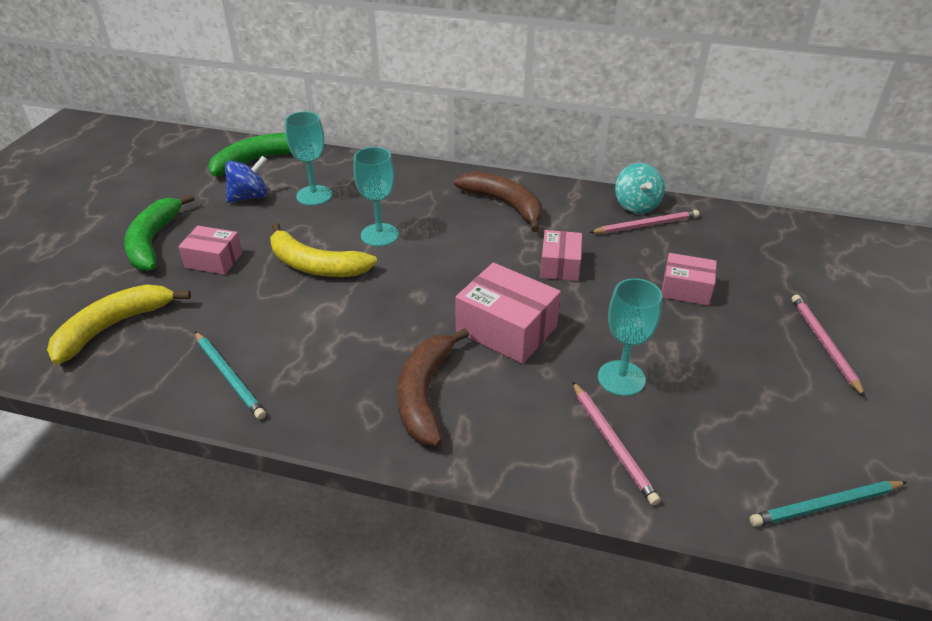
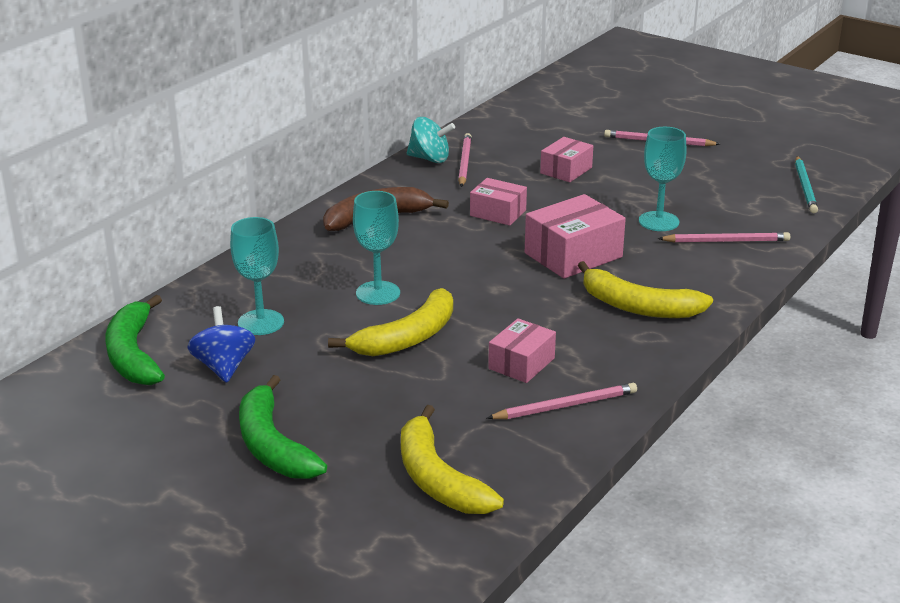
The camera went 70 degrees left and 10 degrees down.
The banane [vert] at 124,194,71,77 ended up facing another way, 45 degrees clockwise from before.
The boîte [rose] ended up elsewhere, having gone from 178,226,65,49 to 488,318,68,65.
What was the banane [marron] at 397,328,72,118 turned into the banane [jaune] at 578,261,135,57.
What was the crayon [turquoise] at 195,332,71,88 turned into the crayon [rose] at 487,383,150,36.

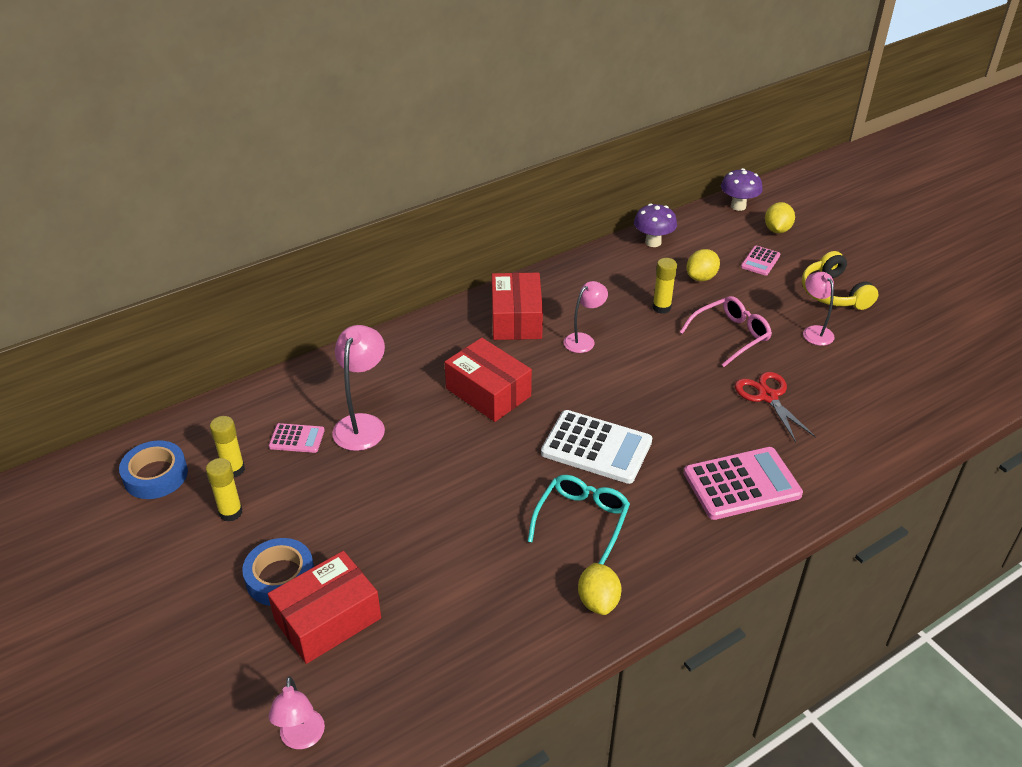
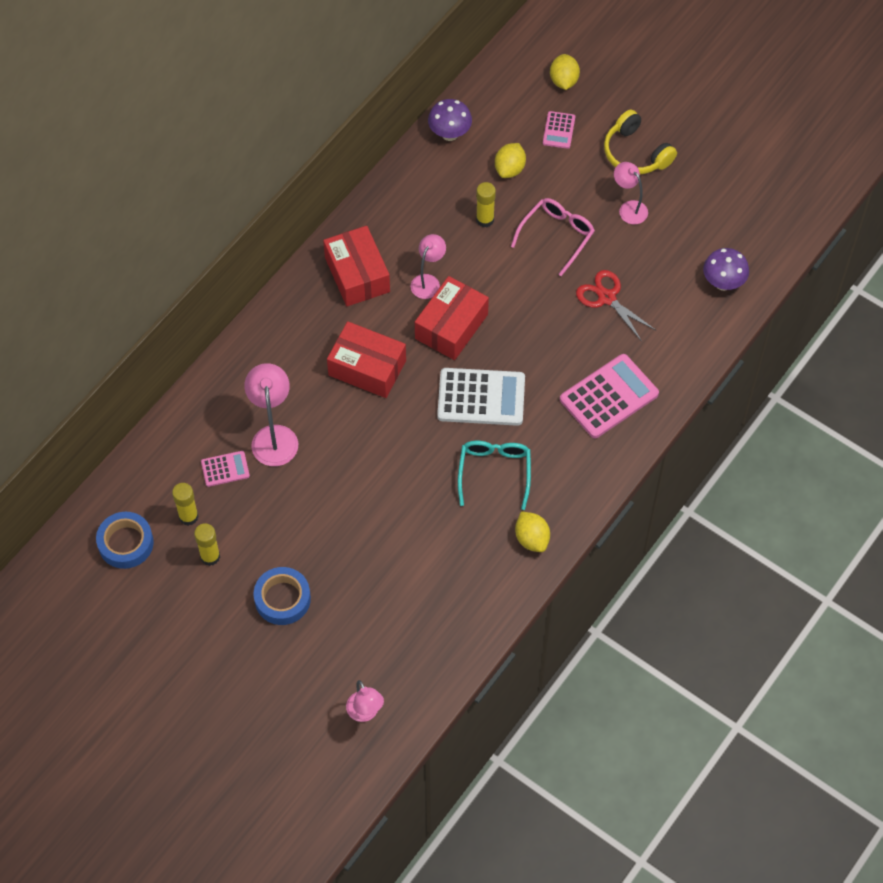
The camera went 20 degrees left and 20 degrees up.
The champignon [violet] ended up elsewhere, having gone from 721,168,42,43 to 703,248,46,43.
The boîte [rouge] ended up elsewhere, having gone from 268,551,113,113 to 415,276,74,84.

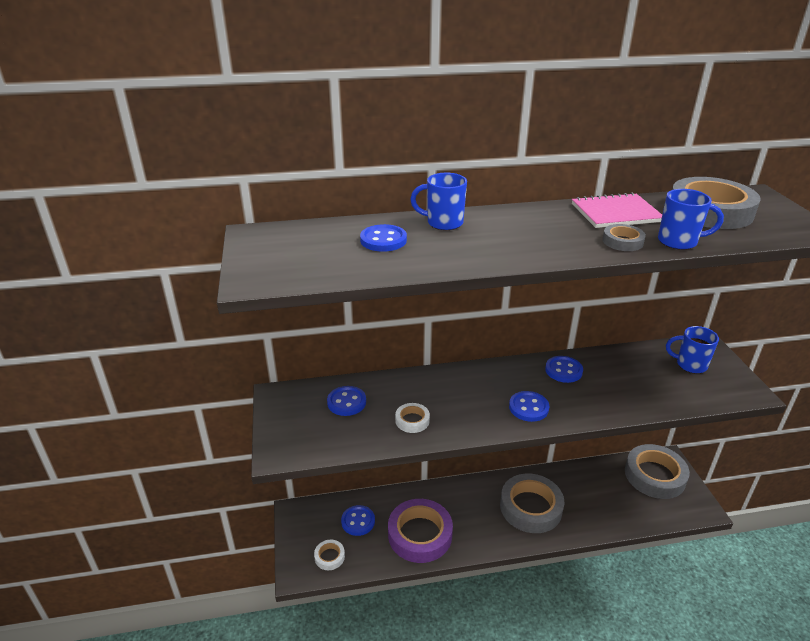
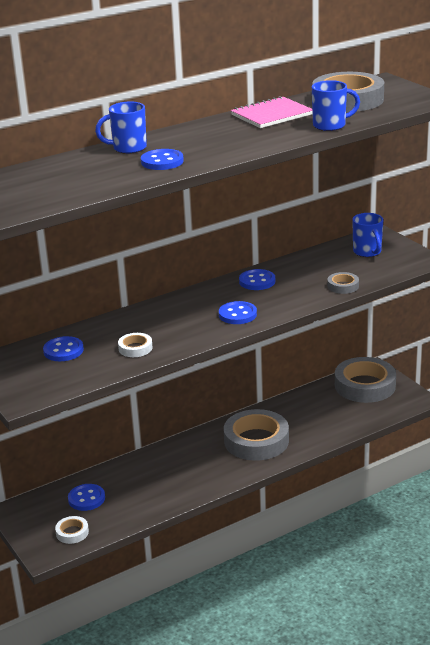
The camera went 20 degrees left and 5 degrees down.
The bouton [bleu] ended up elsewhere, having gone from 360,224,47,28 to 141,149,43,21.
The ruban adhésif [gris] ended up elsewhere, having gone from 602,224,44,27 to 327,272,32,22.
The tasse [bleu] at 666,326,53,48 ended up facing another way, 105 degrees counterclockwise from before.
The second view lost the ruban adhésif [violet] at 388,499,65,64.

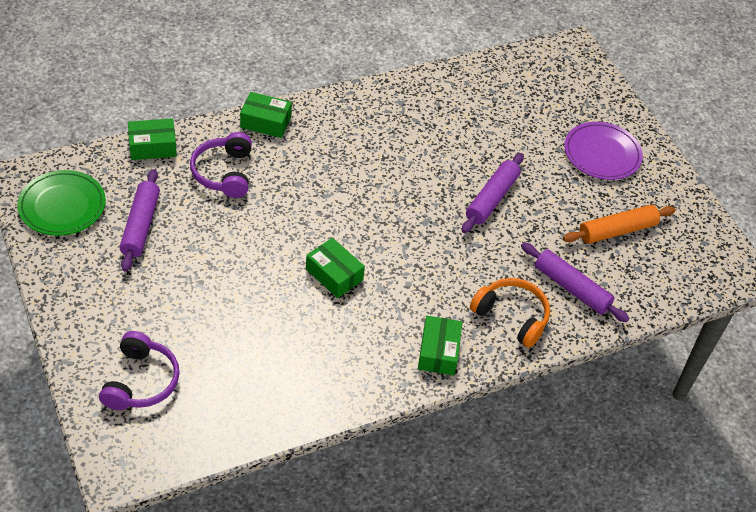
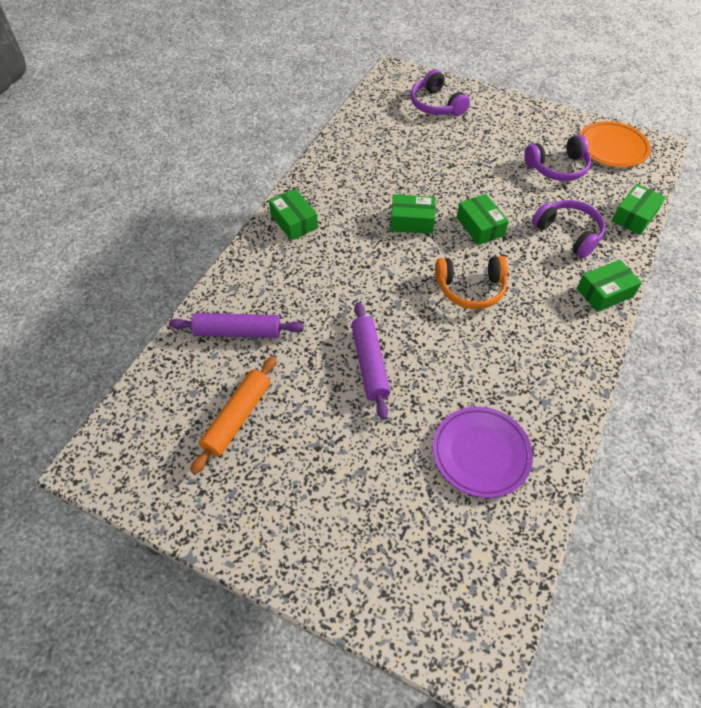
The camera went 145 degrees right and 5 degrees up.
The assiette [violet] ended up elsewhere, having gone from 564,122,79,58 to 433,406,100,92.
Where the rouleau à pâtisserie [violet] stood at 120,169,40,103, the casque audio [violet] came to stand at 524,135,67,46.
What was the assiette [vert] at 17,170,89,66 turned into the assiette [orange] at 579,121,72,46.
The casque audio [orange] ended up elsewhere, having gone from 470,278,80,70 to 435,256,73,53.
The second view gained the boîte [vert] at 457,194,52,51.

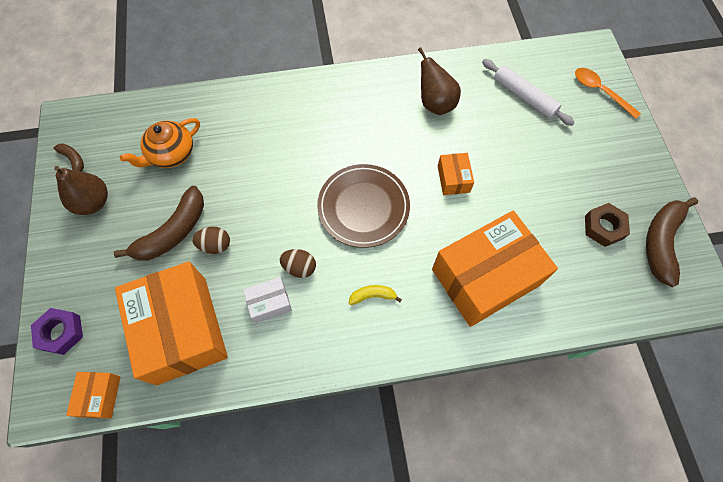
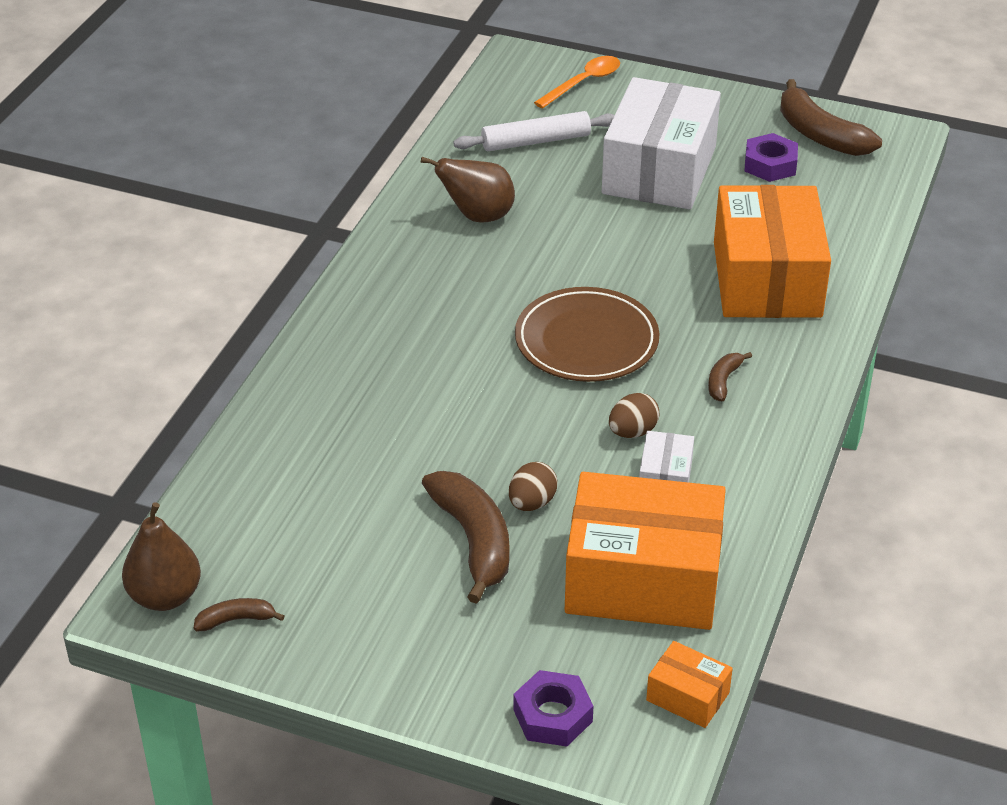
The camera went 60 degrees left and 25 degrees down.
The cuillère [orange] at 575,68,66,51 ended up facing another way, 150 degrees clockwise from before.
The second view lost the théière [orange] at 120,118,80,50.
The second view lost the boîte [orange] at 438,153,36,42.
The poire [marron] ended up elsewhere, having gone from 54,166,54,49 to 122,502,79,109.
What was the écrou [marron] at 585,203,45,44 turned into the écrou [violet] at 744,133,54,49.
What was the banane [jaune] at 349,285,53,20 turned into the banane [marron] at 708,352,44,50.
The second view gained the boîte [blanc] at 602,77,119,133.

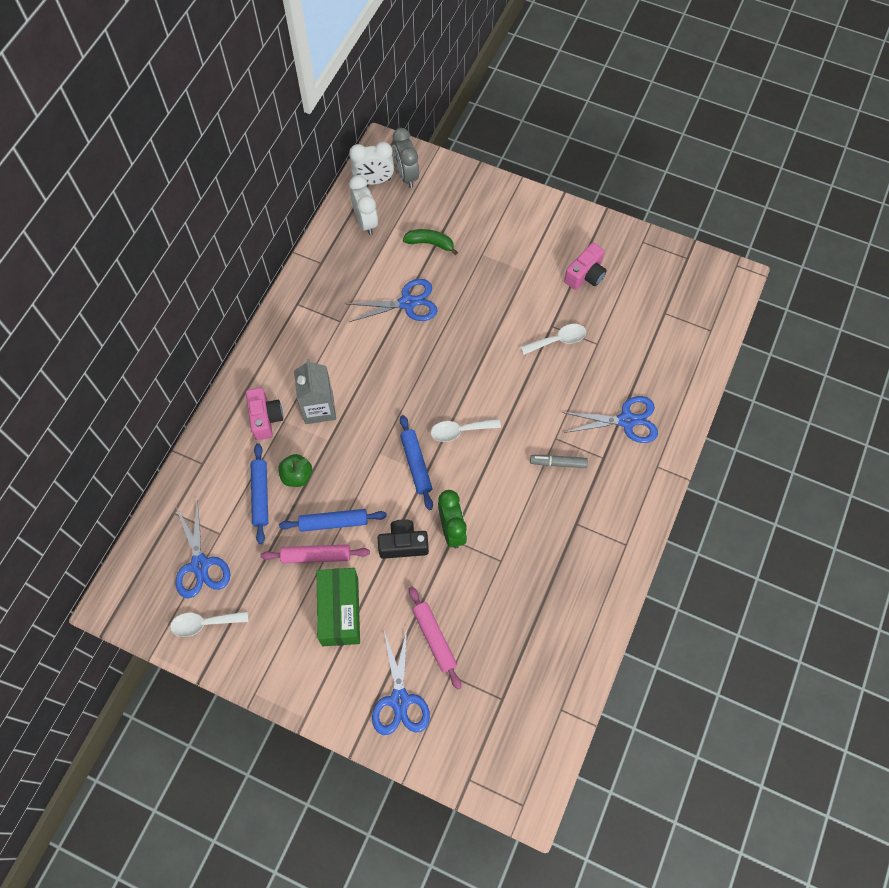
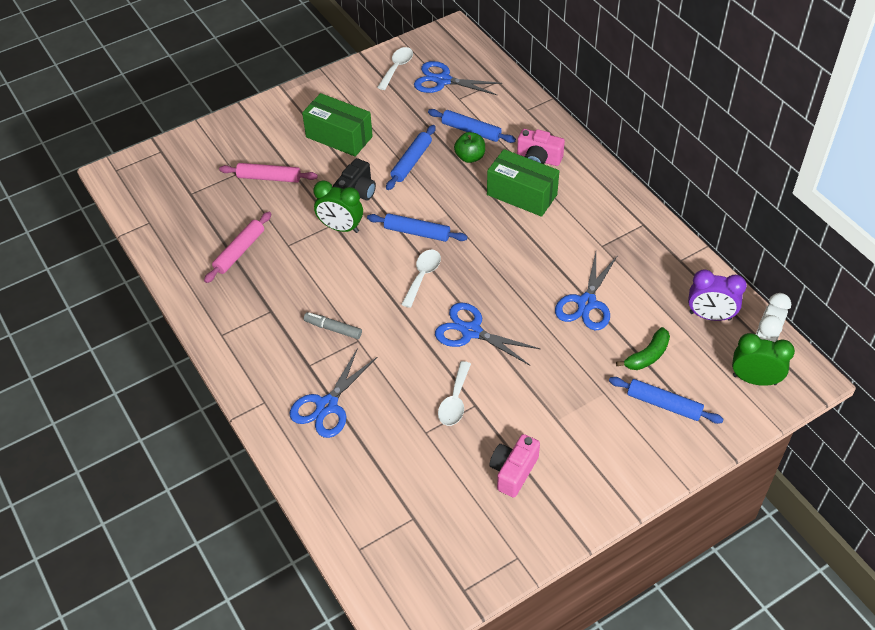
The camera went 125 degrees right and 15 degrees down.
What was the réveil [gris] at 393,128,26,60 turned into the réveil [vert] at 732,333,63,53.
What was the réveil [blanc] at 349,175,29,60 turned into the réveil [violet] at 688,270,59,51.
The appareil photo [rose] at 564,243,43,47 ended up facing another way, 45 degrees clockwise from before.
Where the brique de lait [gris] stood at 294,359,42,65, the boîte [vert] came to stand at 487,149,72,68.
The feutre [gris] at 530,455,58,13 ended up facing another way, 105 degrees counterclockwise from before.
The rouleau à pâtisserie [rose] ended up elsewhere, having gone from 261,545,109,18 to 204,212,67,71.
The ciseaux [bleu] ended up elsewhere, having gone from 372,629,58,106 to 435,302,106,63.
The second view gained the rouleau à pâtisserie [bleu] at 609,377,115,47.

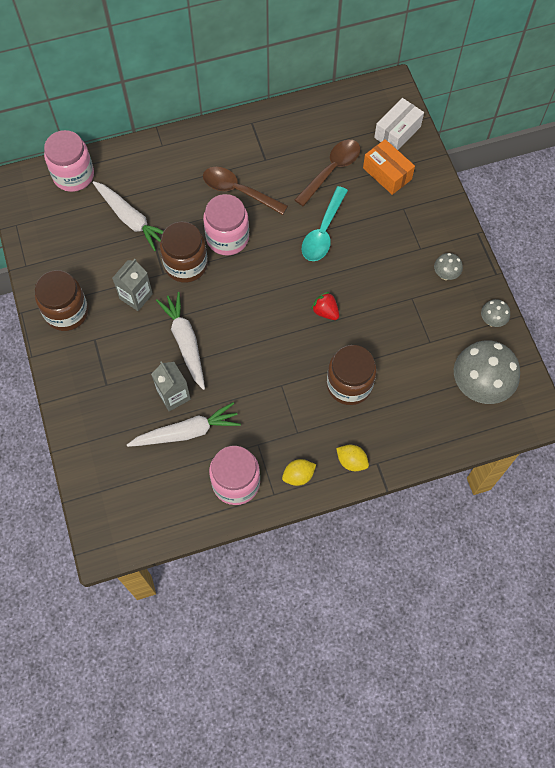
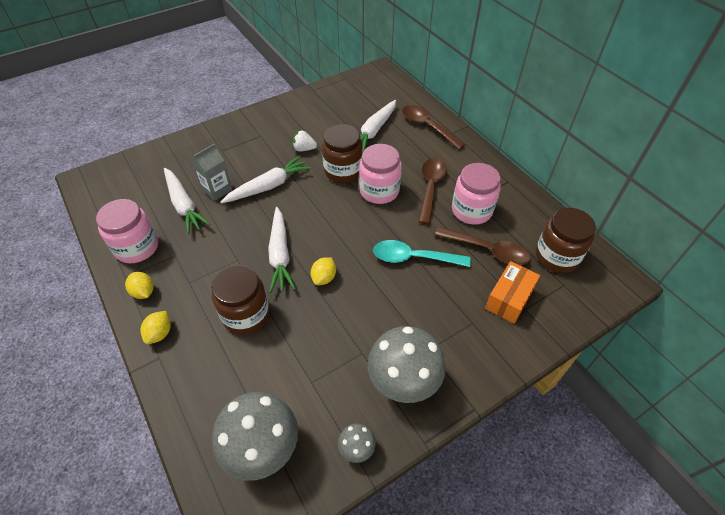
The camera went 75 degrees right and 15 degrees down.
The second view lost the boîte [blanc] at 374,98,50,52.
The bocal [rose] ended up elsewhere, having gone from 44,130,50,62 to 452,163,48,62.
The size of the champignon [gris] at 434,253,29,27 changed by a factor of 2.16.
Where the brique de lait [gris] stood at 112,259,41,52, the fraise [blanc] came to stand at 292,130,25,21.
The bocal [marron] ended up elsewhere, having gone from 35,270,53,61 to 536,208,60,65.
Where the fraise [rouge] stood at 311,292,28,28, the citron [jaune] came to stand at 311,257,25,28.
The second view gained the cuillère [marron] at 402,105,64,44.
The second view gained the carotte [blanc] at 268,207,28,86.

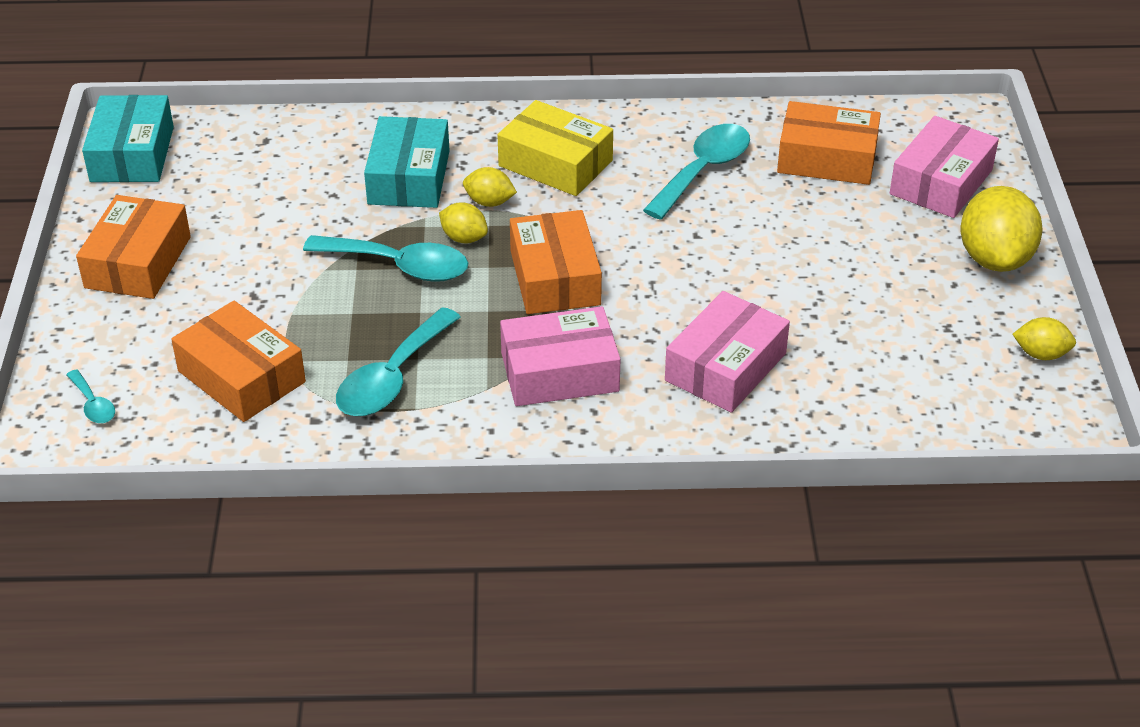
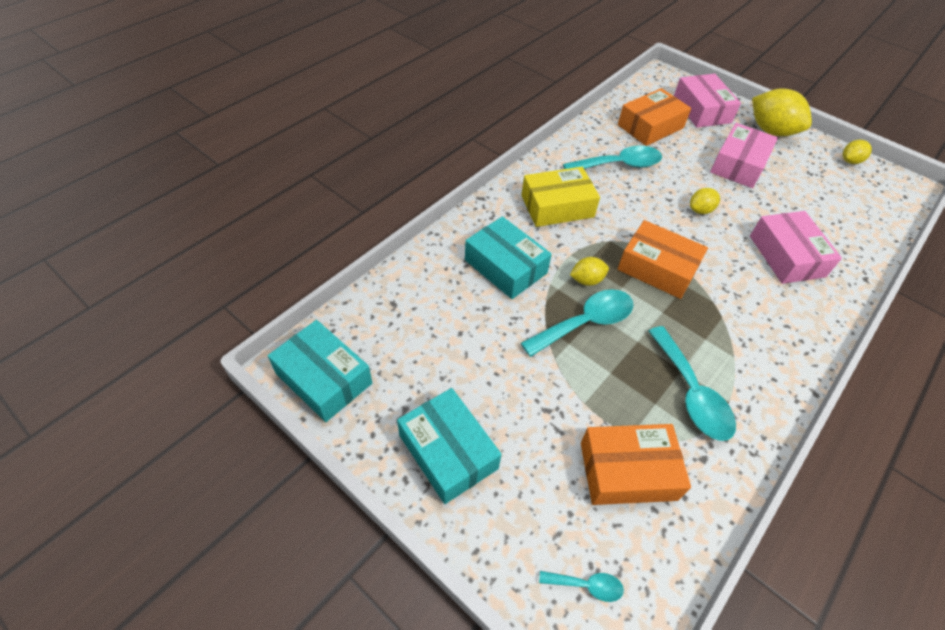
The camera went 50 degrees left and 10 degrees up.
The cuillère [turquoise] at 643,124,107,96 ended up facing another way, 90 degrees clockwise from before.
The citron [jaune] ended up elsewhere, having gone from 463,167,54,40 to 690,188,30,26.
What was the boîte [orange] at 76,195,115,104 turned into the boîte [turquoise] at 397,388,105,116.
The boîte [rose] ended up elsewhere, having gone from 500,306,120,100 to 710,123,68,65.

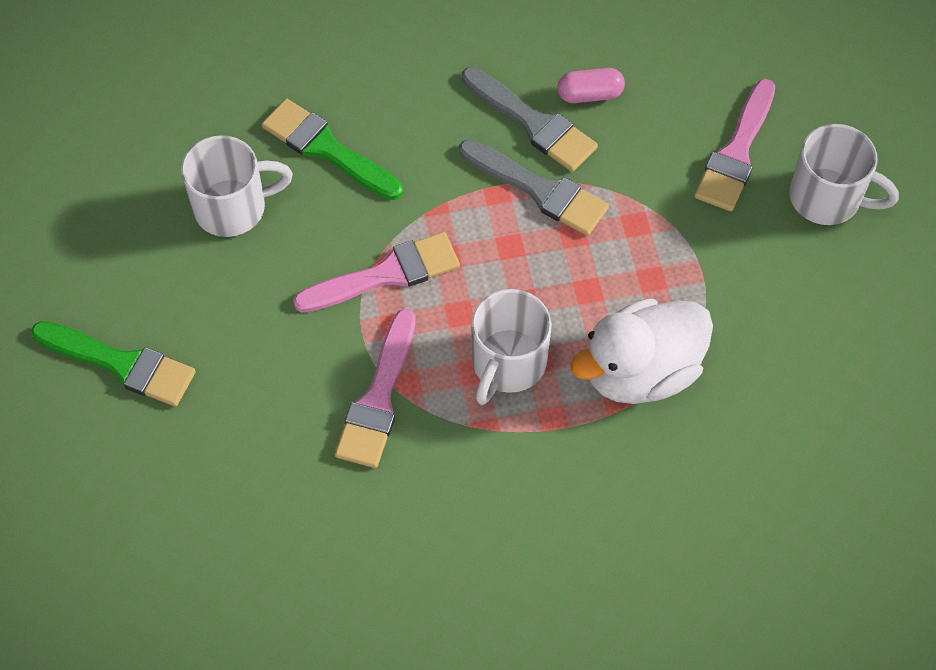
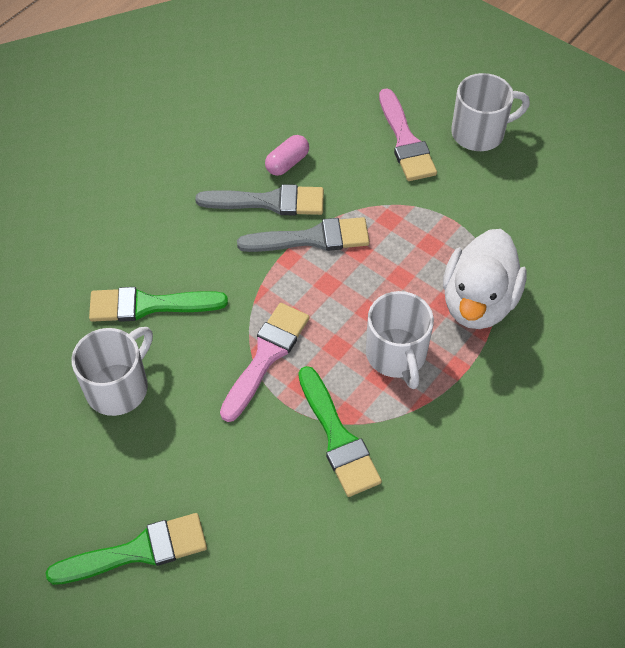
The camera went 40 degrees left and 5 degrees down.
What was the pinceau [rose] at 335,309,81,159 turned into the pinceau [vert] at 298,366,84,131.

